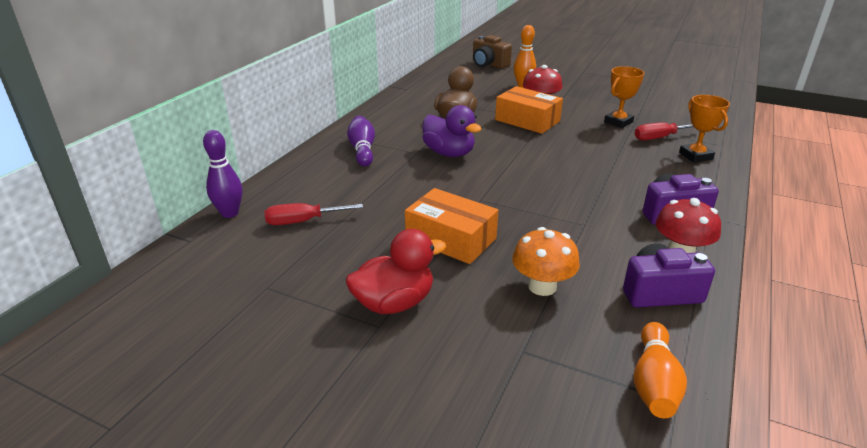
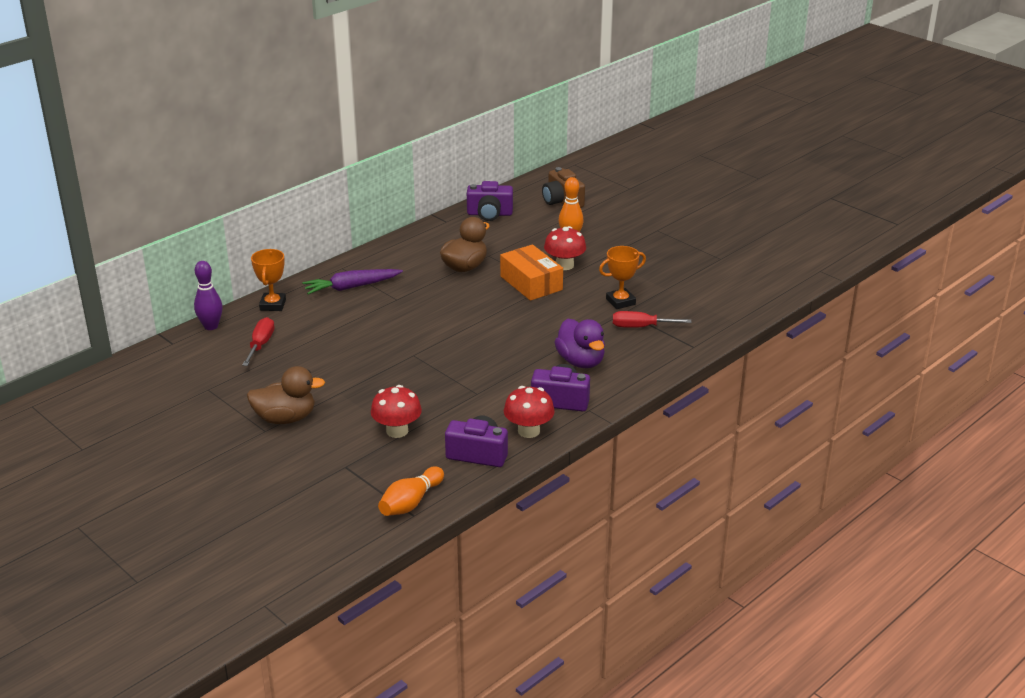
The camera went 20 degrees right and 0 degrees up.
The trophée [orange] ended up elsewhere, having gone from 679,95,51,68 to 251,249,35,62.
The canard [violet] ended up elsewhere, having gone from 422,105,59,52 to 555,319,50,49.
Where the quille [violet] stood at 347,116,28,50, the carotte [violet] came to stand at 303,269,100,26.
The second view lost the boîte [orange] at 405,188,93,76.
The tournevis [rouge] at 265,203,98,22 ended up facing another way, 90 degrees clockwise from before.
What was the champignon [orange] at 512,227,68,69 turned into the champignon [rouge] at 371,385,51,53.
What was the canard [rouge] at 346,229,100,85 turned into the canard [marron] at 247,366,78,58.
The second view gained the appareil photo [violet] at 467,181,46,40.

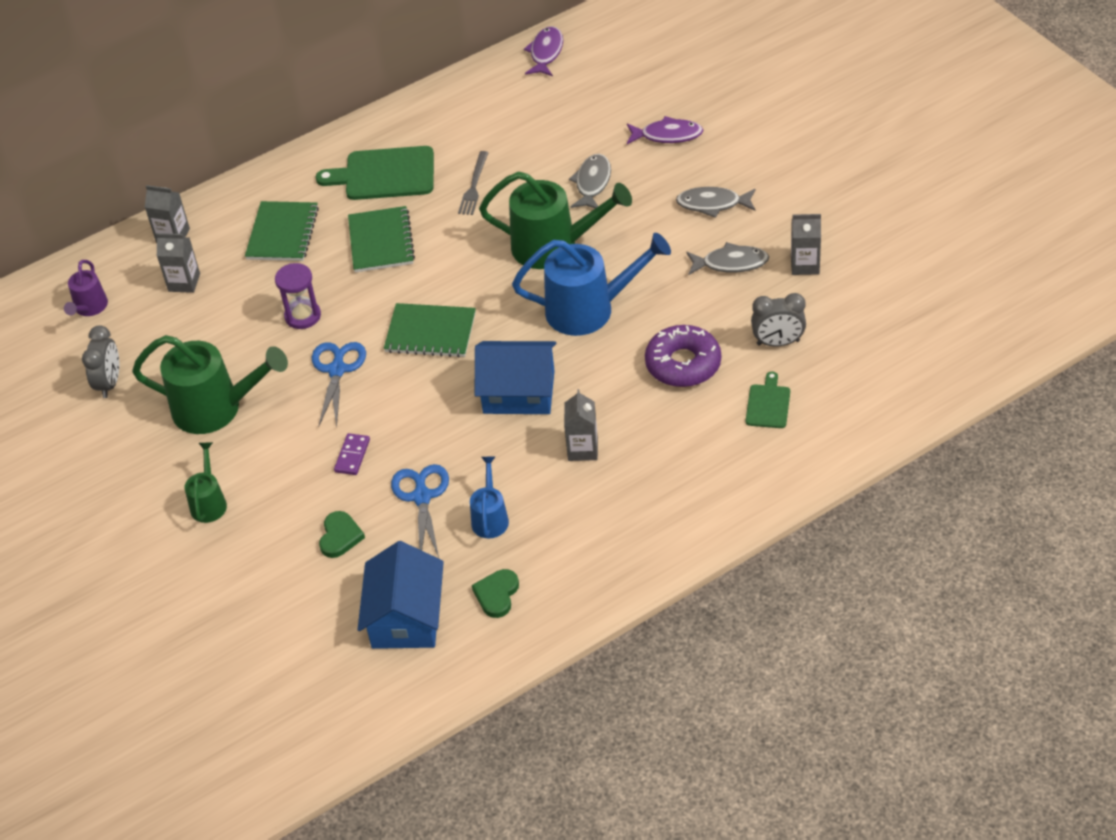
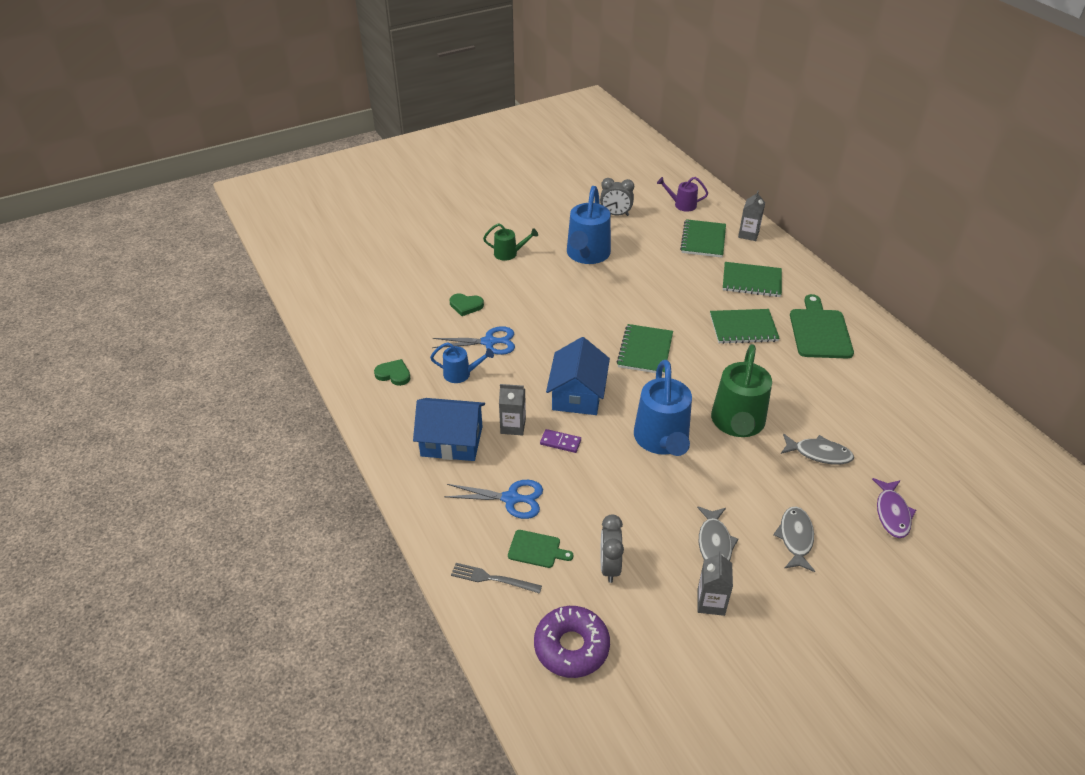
The camera went 90 degrees right and 5 degrees down.
The second view lost the poisson [violet] at 524,26,39,50.
The fourchette [gris] ended up elsewhere, having gone from 458,151,31,64 to 451,563,91,31.
Where the brique de lait [gris] stood at 156,233,44,60, the carnet [vert] came to stand at 680,219,46,39.
The second view lost the sablier [violet] at 275,263,46,66.
The beignet [violet] ended up elsewhere, having gone from 645,325,76,62 to 534,606,76,72.
What was the arrosoir [vert] at 132,335,156,99 turned into the arrosoir [bleu] at 567,186,44,78.
The ciseaux [bleu] ended up elsewhere, having gone from 312,342,54,86 to 444,480,99,39.
The domino [violet] ended up elsewhere, having gone from 334,433,36,42 to 540,429,41,24.
The maison [bleu] ended up elsewhere, having gone from 358,541,86,108 to 413,398,72,63.

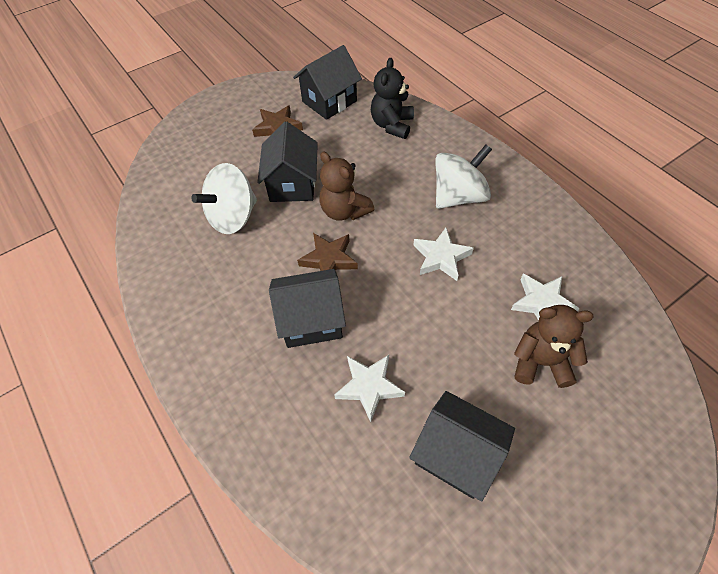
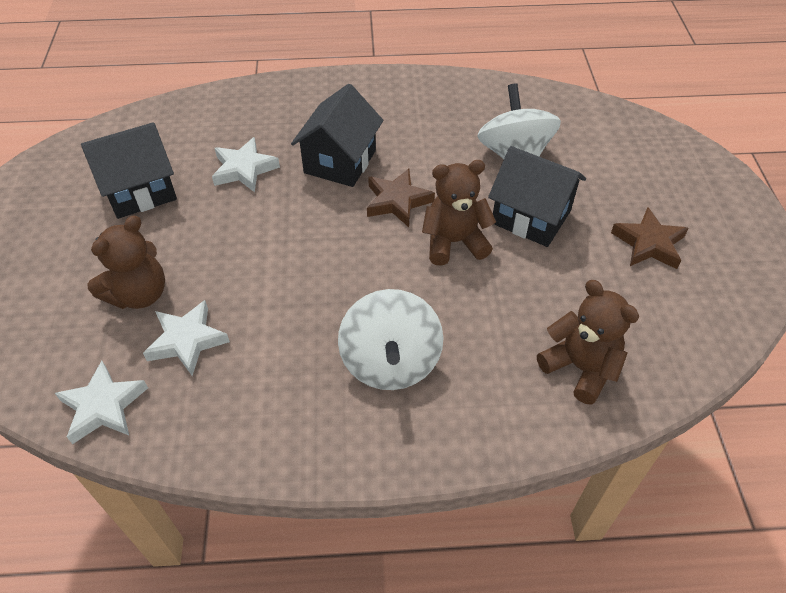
The camera went 120 degrees right and 5 degrees down.
The second view lost the maison [noir] at 293,45,69,75.
What was the ours en peluche [noir] at 371,58,43,81 turned into the ours en peluche [marron] at 537,280,102,125.
The étoile [blanc] ended up elsewhere, having gone from 413,228,61,53 to 55,361,93,83.

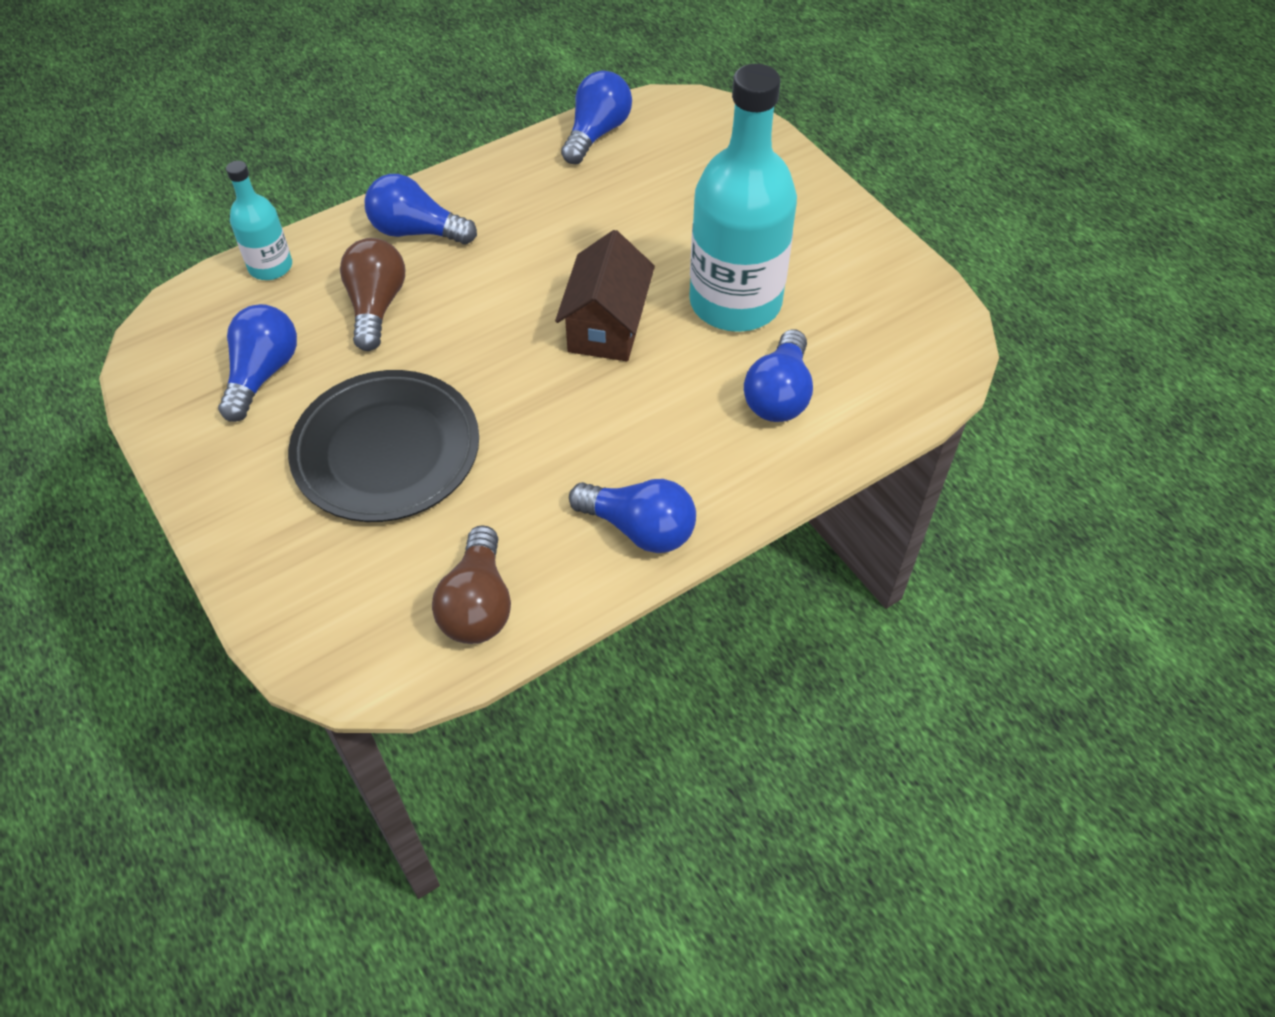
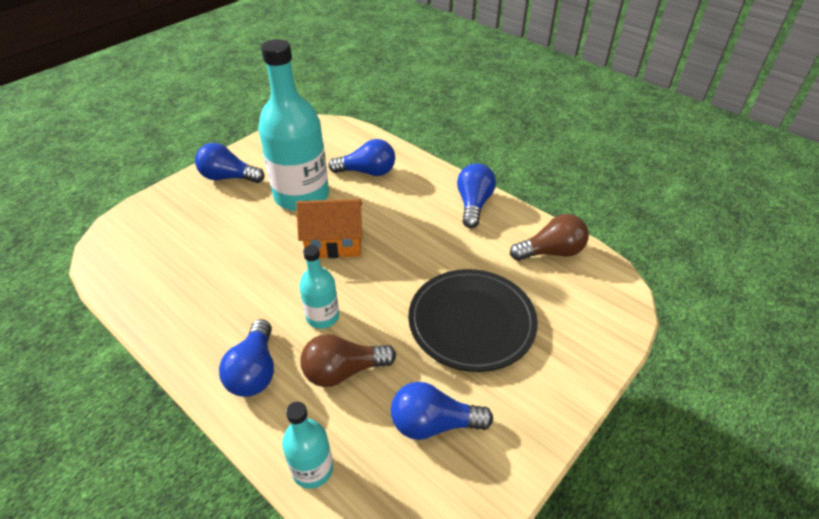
The camera went 105 degrees left and 10 degrees down.
The ampoule [bleu] ended up elsewhere, having gone from 561,71,71,93 to 195,143,70,40.
What was the maison [marron] at 555,230,100,131 turned into the maison [orange] at 296,199,66,59.
The second view gained the bouteille [turquoise] at 299,245,40,84.

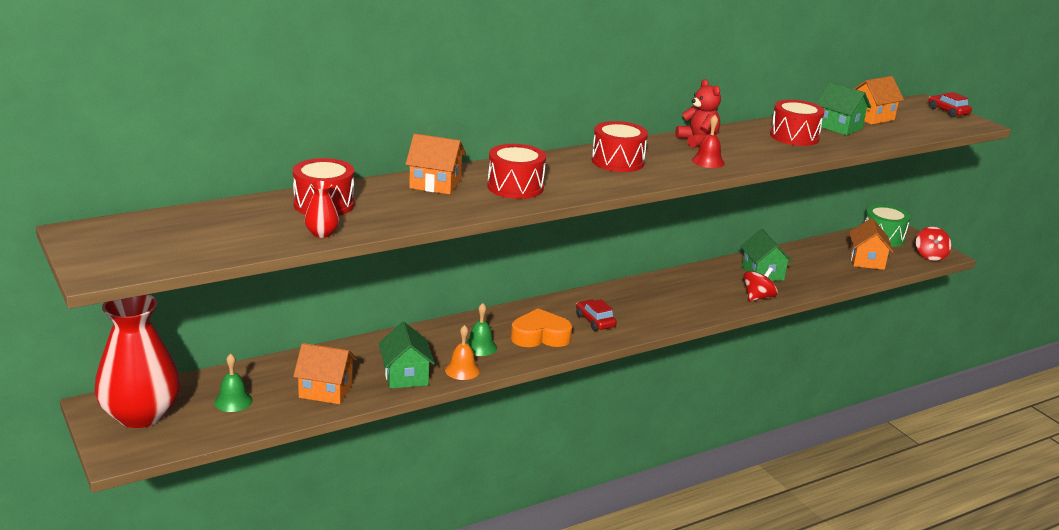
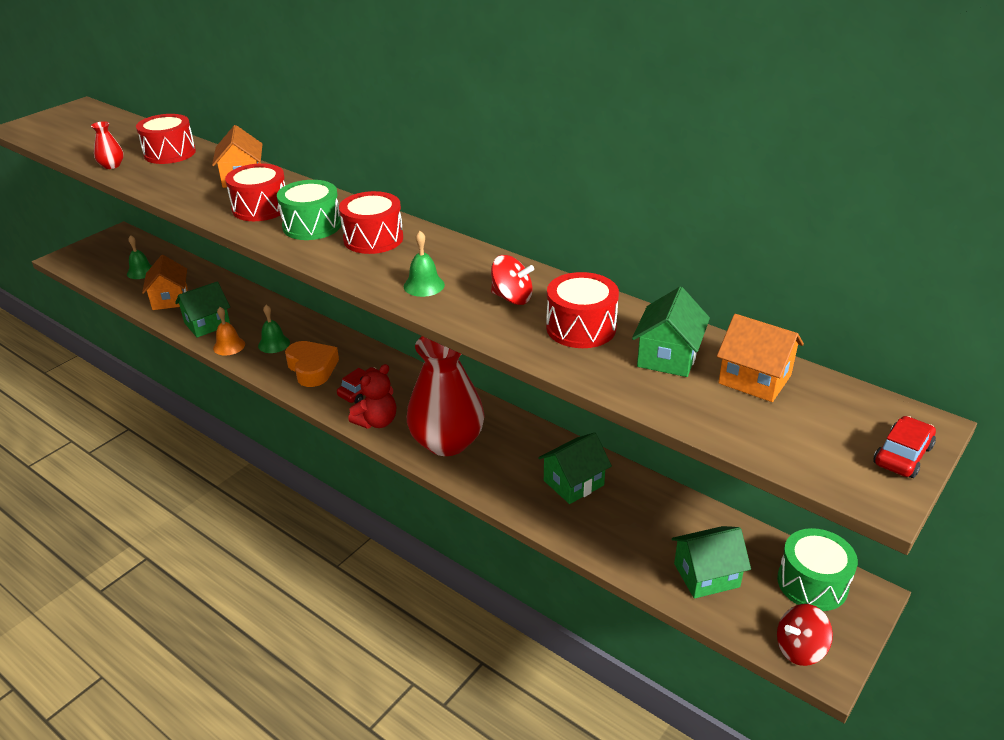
The camera went 70 degrees right and 10 degrees up.
The ours en peluche [rouge] ended up elsewhere, having gone from 675,79,46,69 to 348,364,48,65.
What was the cloche [rouge] at 692,115,33,53 turned into the cloche [vert] at 404,231,41,66.
What was the maison [orange] at 849,218,45,52 turned into the maison [vert] at 672,526,79,73.
The toupie [rouge] ended up elsewhere, having gone from 743,267,35,35 to 491,255,43,50.
The vase [rouge] ended up elsewhere, having gone from 95,294,86,134 to 407,336,78,120.
The second view gained the tambour [vert] at 277,180,64,60.

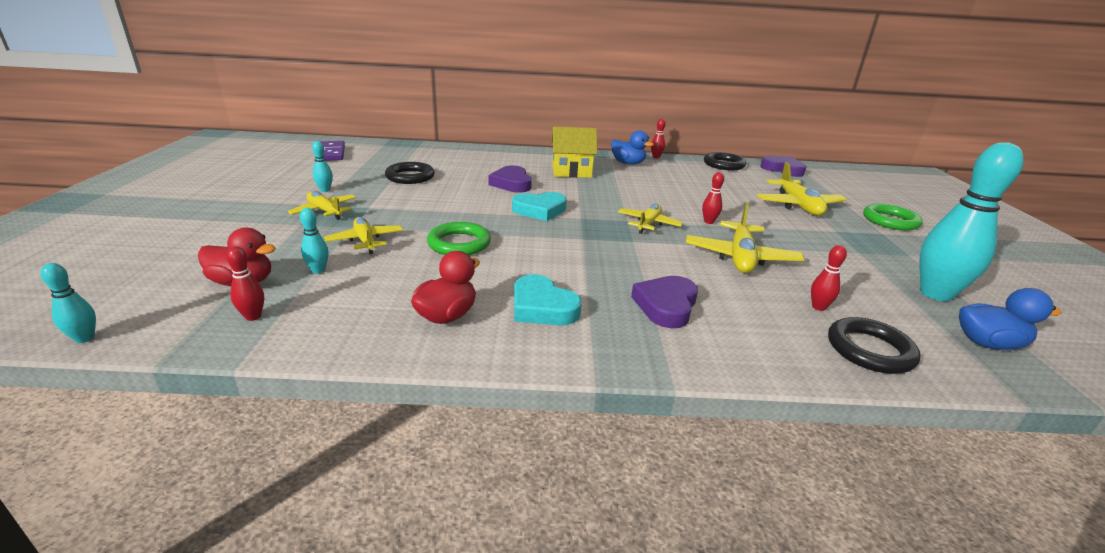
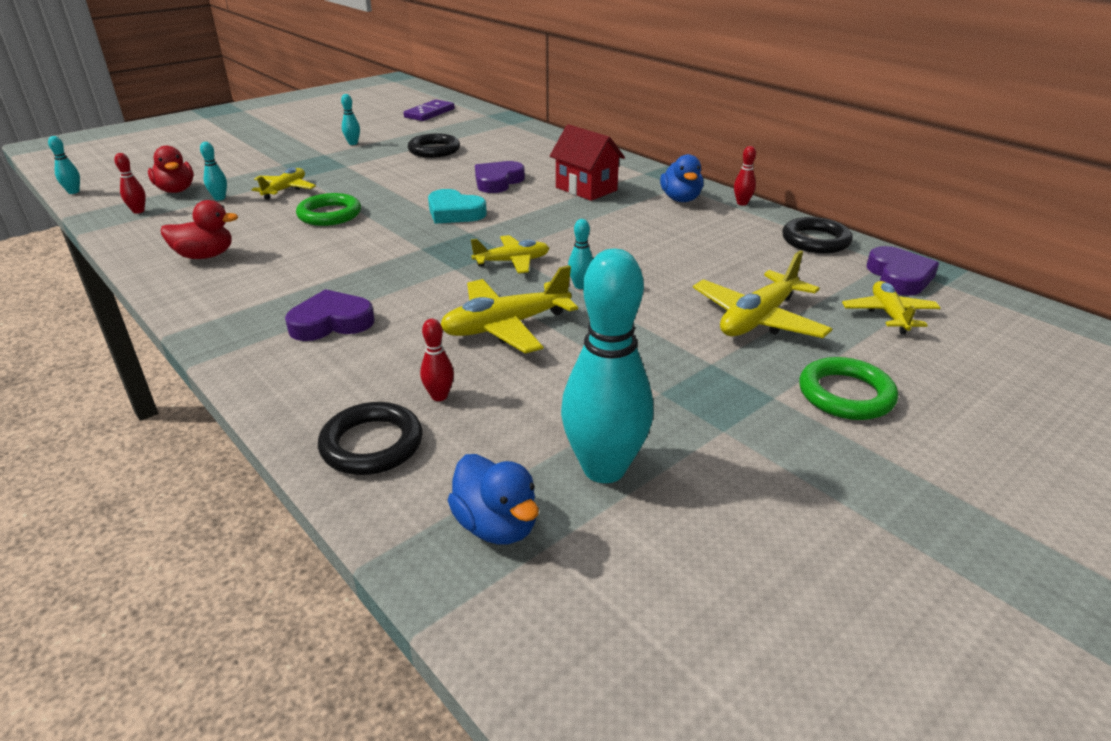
The camera went 50 degrees right and 5 degrees up.
What was the maison [jaune] at 551,126,46,52 turned into the maison [rouge] at 550,124,75,77.
What was the quille [rouge] at 702,172,22,52 turned into the quille [turquoise] at 568,219,25,70.
The avion [jaune] ended up elsewhere, having gone from 288,191,68,29 to 842,281,99,54.
The second view lost the cœur [turquoise] at 514,274,68,51.

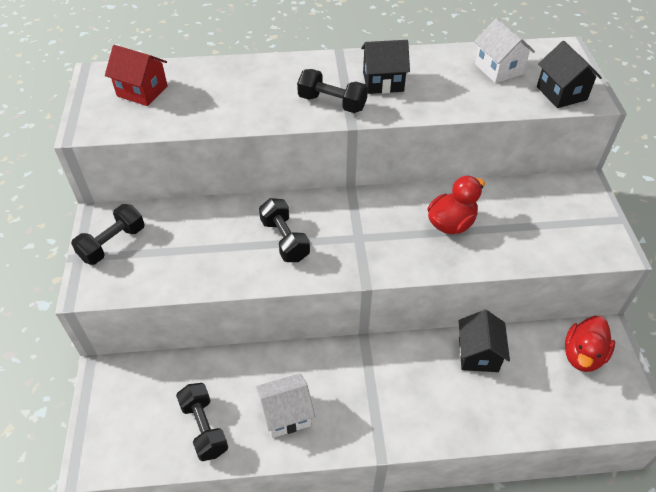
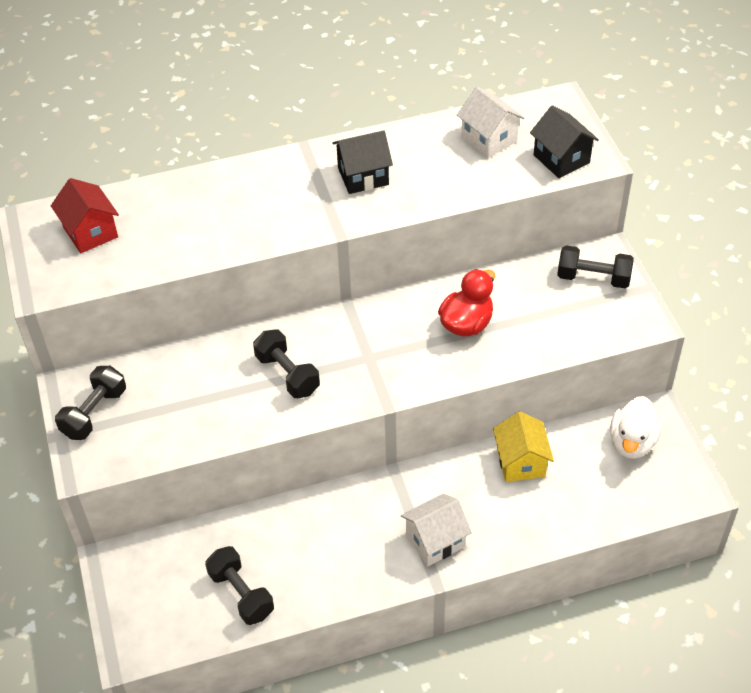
The camera went 10 degrees left and 0 degrees up.
The maison [rouge] at 105,45,63,61 ended up facing another way, 45 degrees clockwise from before.
The haltère [noir] ended up elsewhere, having gone from 297,69,71,44 to 557,245,77,43.
What was the maison [noir] at 458,310,52,62 turned into the maison [jaune] at 493,411,61,71.
What was the canard [rouge] at 565,316,50,56 turned into the canard [blanc] at 610,396,52,63.
The maison [blanc] ended up elsewhere, having gone from 256,373,59,65 to 401,493,71,73.

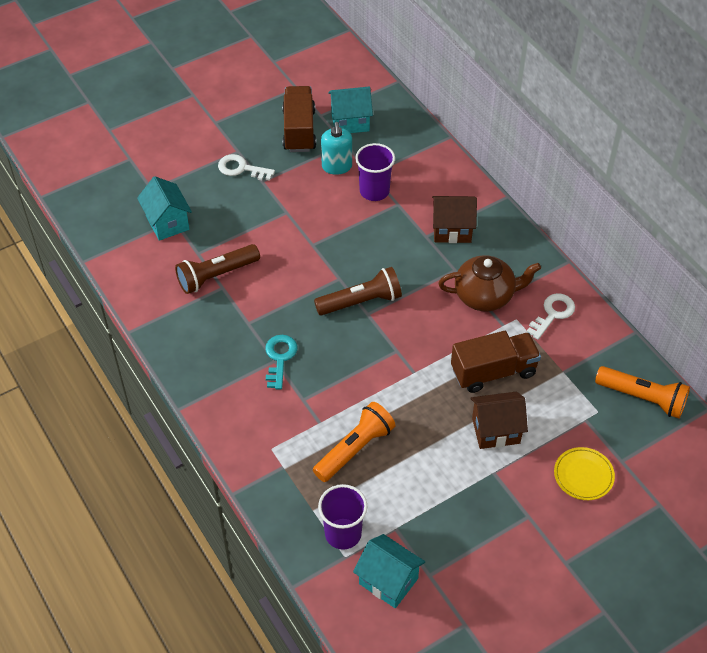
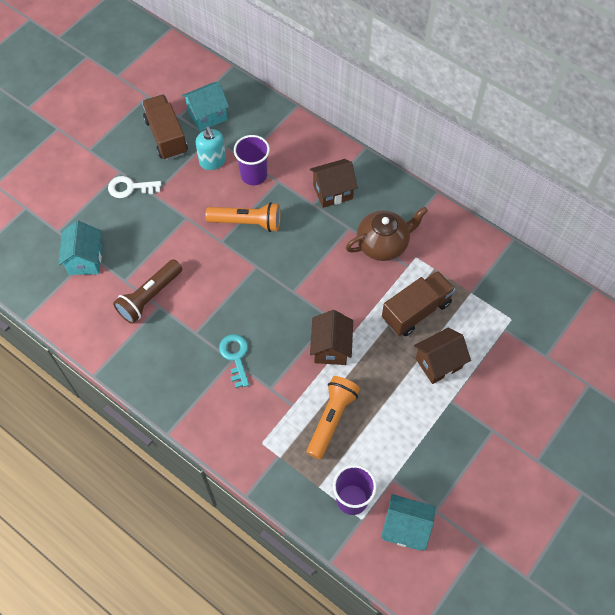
The camera went 20 degrees left and 10 degrees up.
The maison [turquoise] at 137,176,55,65 ended up facing another way, 45 degrees clockwise from before.
The second view lost the lampe de poche [marron] at 314,267,88,49.
The second view lost the clé [blanc] at 527,293,48,47.
The lampe de poche [orange] ended up elsewhere, having gone from 595,366,95,53 to 206,202,75,30.
The second view lost the assiette [jaune] at 554,447,61,53.
The second view gained the maison [marron] at 310,310,43,55.

